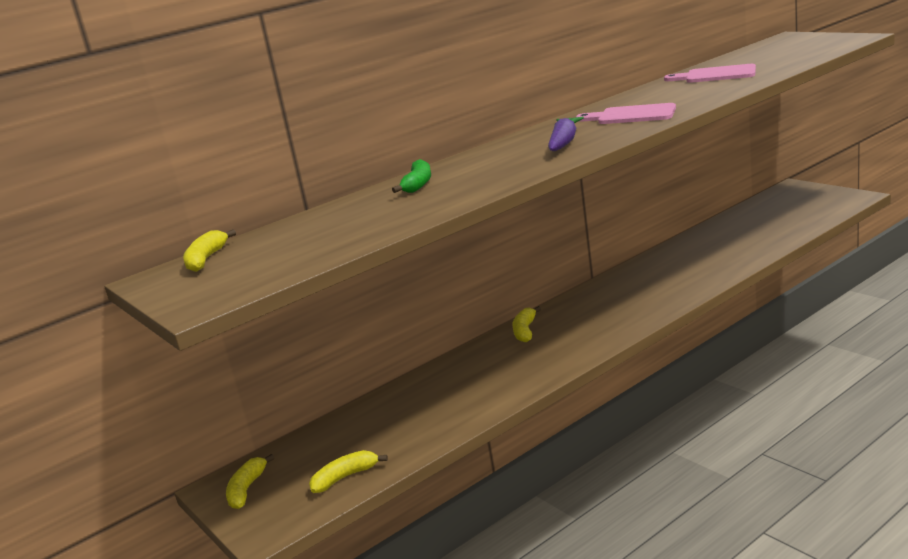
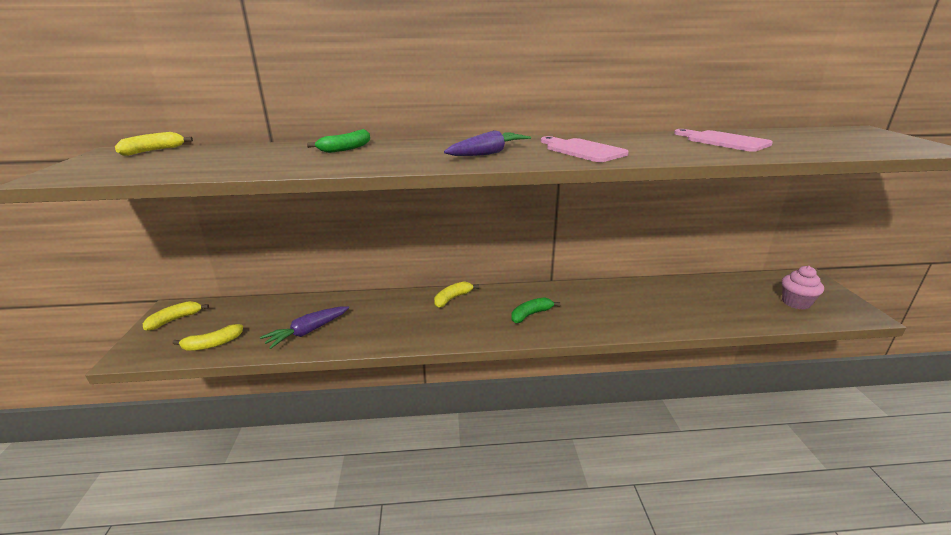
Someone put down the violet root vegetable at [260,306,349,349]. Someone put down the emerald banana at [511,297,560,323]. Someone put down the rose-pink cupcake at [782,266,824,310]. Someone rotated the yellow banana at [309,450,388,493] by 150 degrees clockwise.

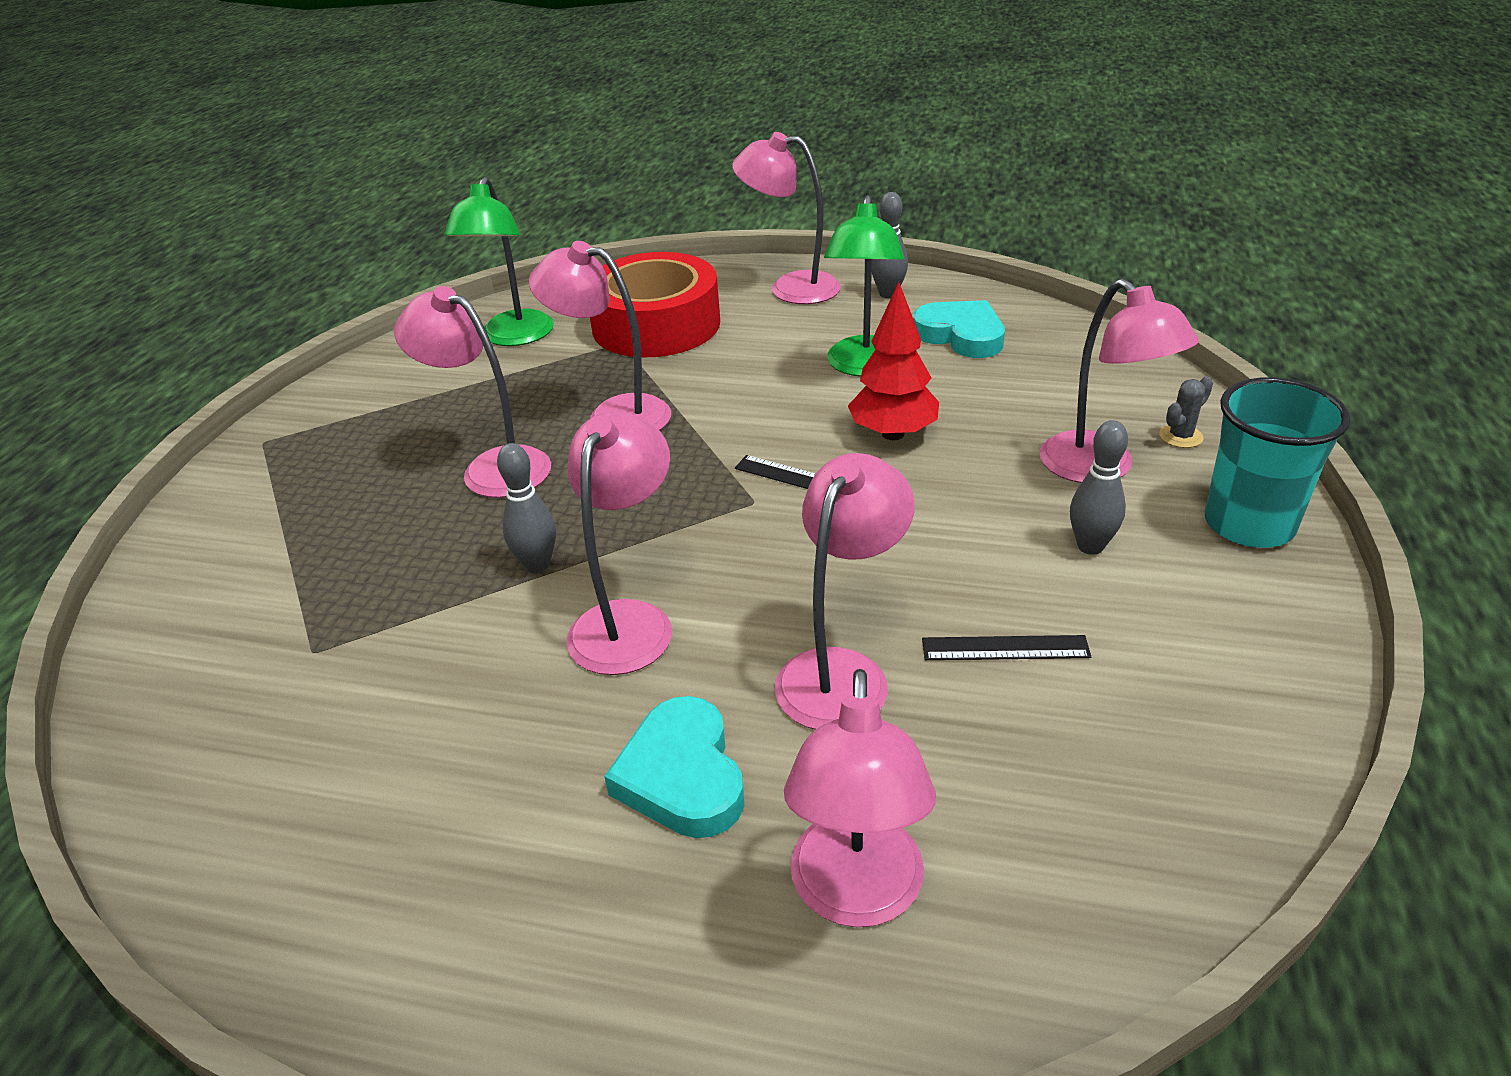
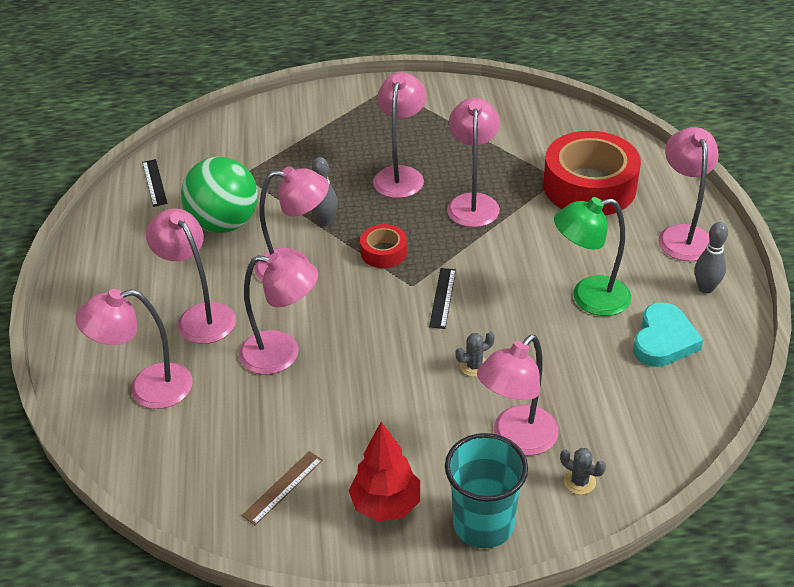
Someone took away the emerald desk lamp at [445,177,554,346]. Someone took away the grey bowling pin at [1070,420,1128,555]. Someone put down the emerald play ball at [181,157,258,233]. Someone put down the dark brown measuring stick at [241,451,323,525]. Someone put down the scarlet tape at [360,224,407,268]. Someone put down the grey saguaro cactus at [455,332,495,377]. Someone carried the scarlet tree from [848,282,939,440] to [349,422,420,522]. Someone carried the ebony measuring stick from [922,635,1091,660] to [142,159,168,207]. Someone swapped the teal love heart at [604,696,744,838] for the rose-pink desk lamp at [146,208,236,344].

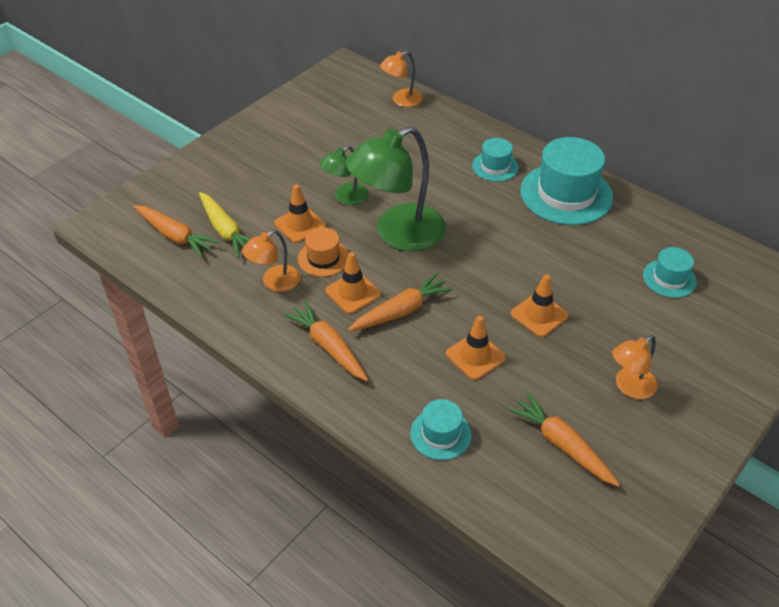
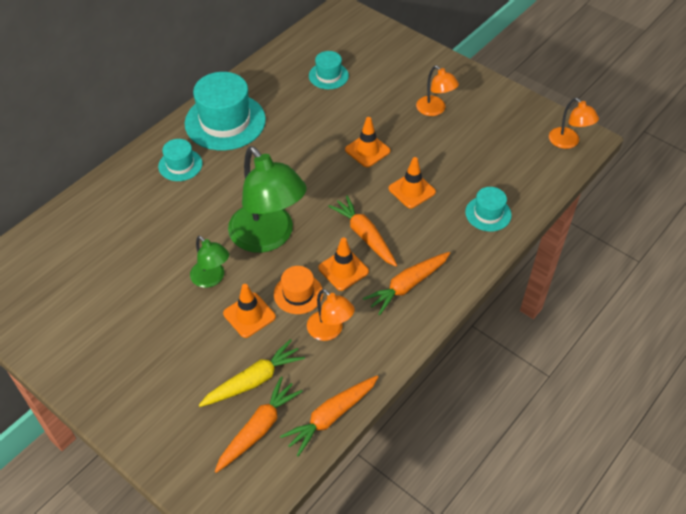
Someone carried the bright orange desk lamp from [380,51,423,107] to [549,98,599,149]. Someone carried the bright orange root vegetable from [507,392,620,487] to [280,376,378,457].

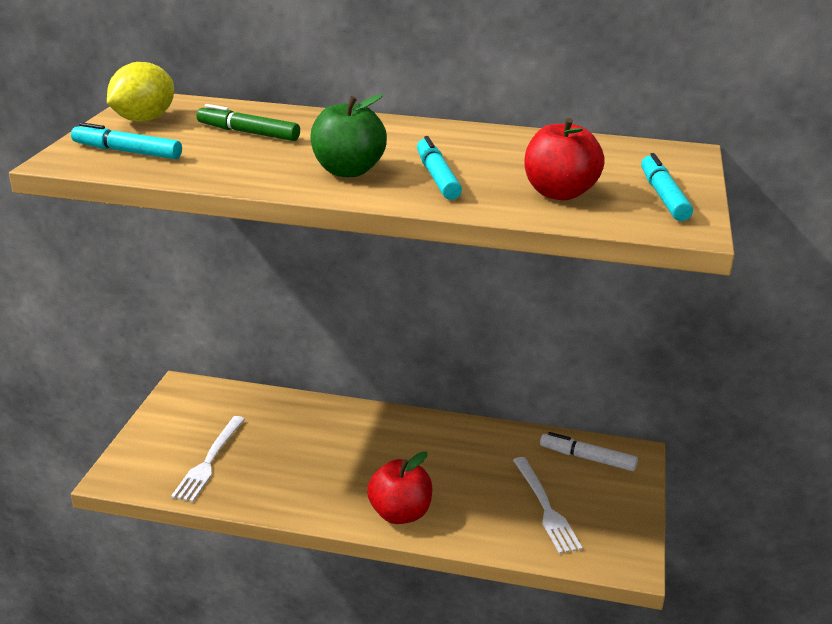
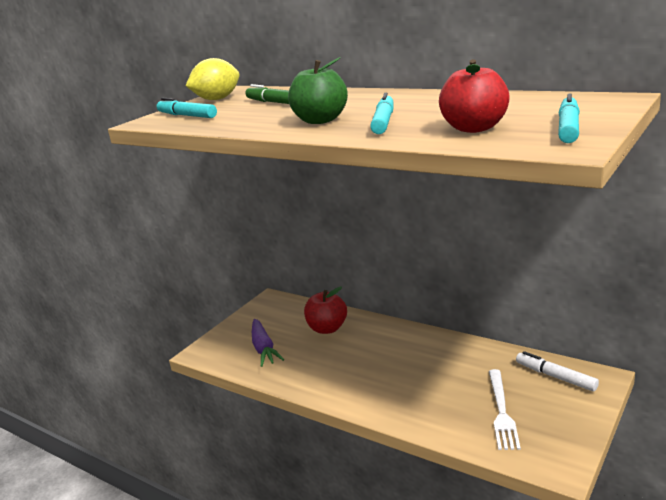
Someone carried the scarlet apple fruit from [367,451,432,524] to [304,287,347,334]. Someone swapped the snow-white dinner fork at [171,416,245,502] for the violet root vegetable at [252,319,284,367].

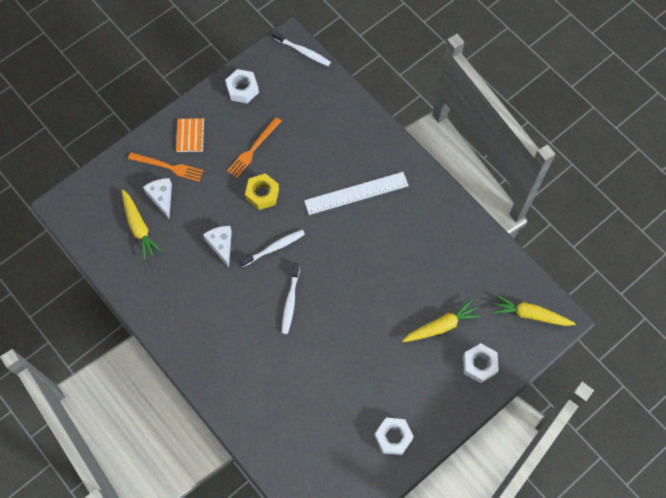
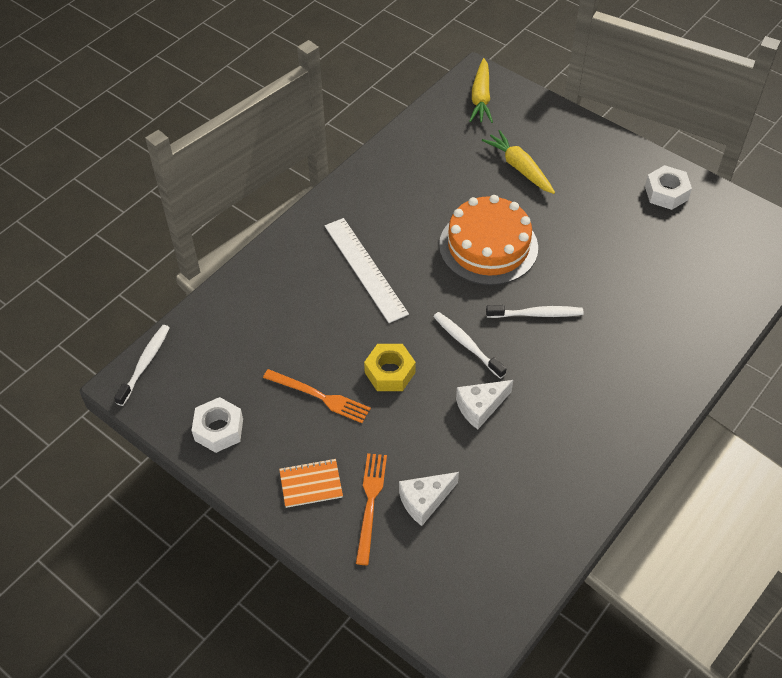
Someone took away the yellow root vegetable at [122,190,162,260]. Someone took away the snow-white hexagon nut at [463,343,499,383]. Someone put down the bright orange layer cake at [439,195,538,285].

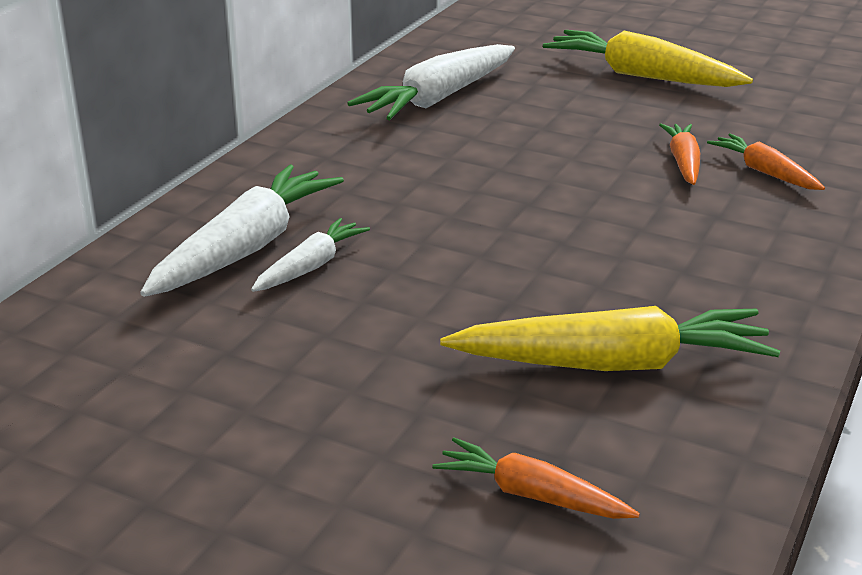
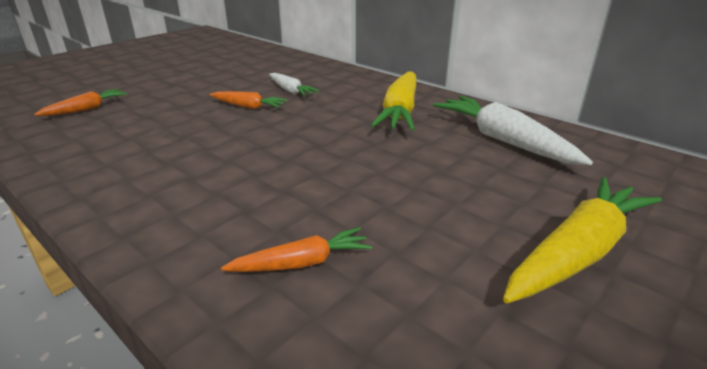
Someone took away the snow-white root vegetable at [140,165,344,297]. Someone carried the yellow root vegetable from [440,306,780,371] to [371,71,416,131]. Someone carried the bright orange root vegetable from [659,123,700,185] to [210,91,287,109].

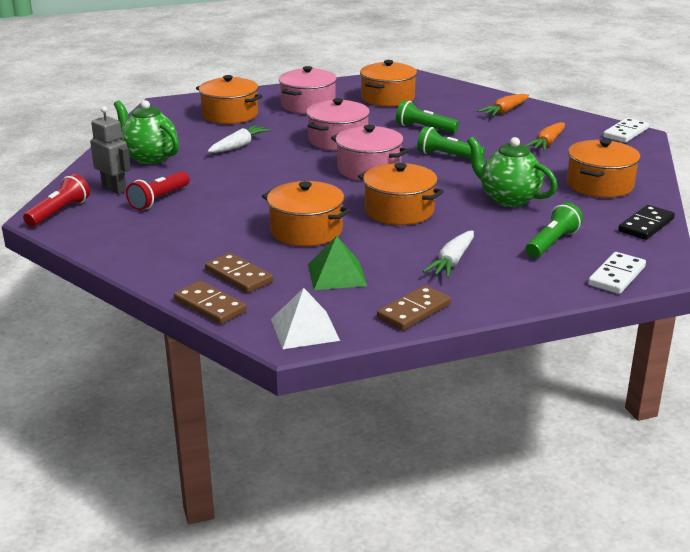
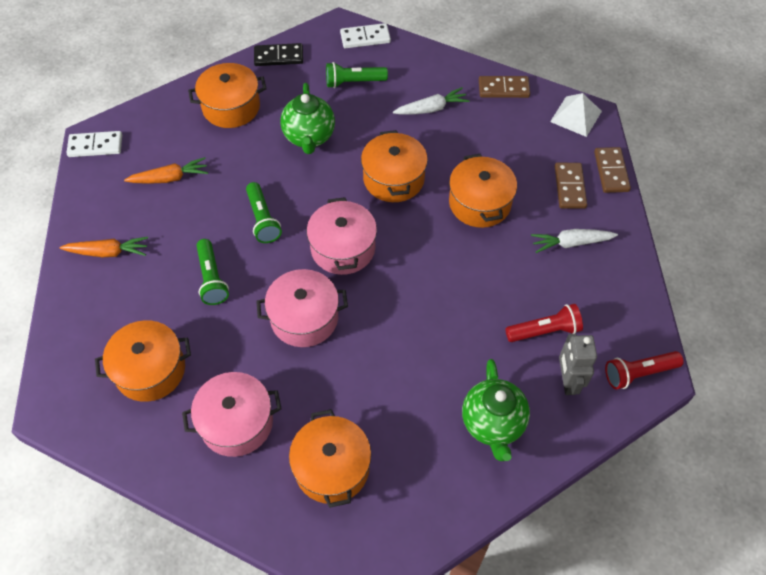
Someone took away the emerald pyramid shape at [308,236,367,290]. Someone carried the snow-white root vegetable from [208,125,271,153] to [531,229,618,253].

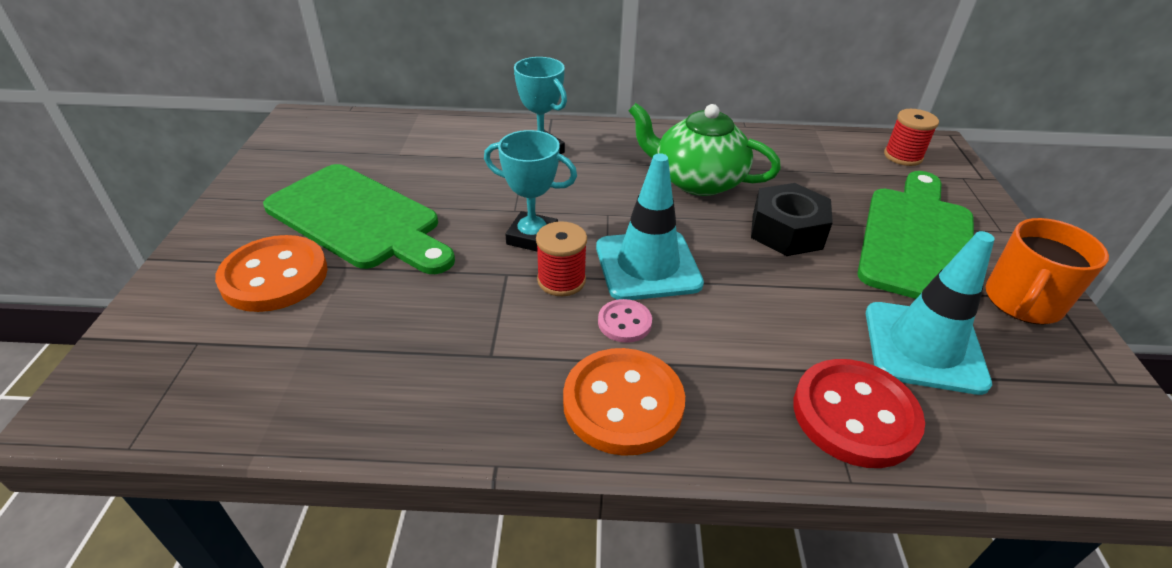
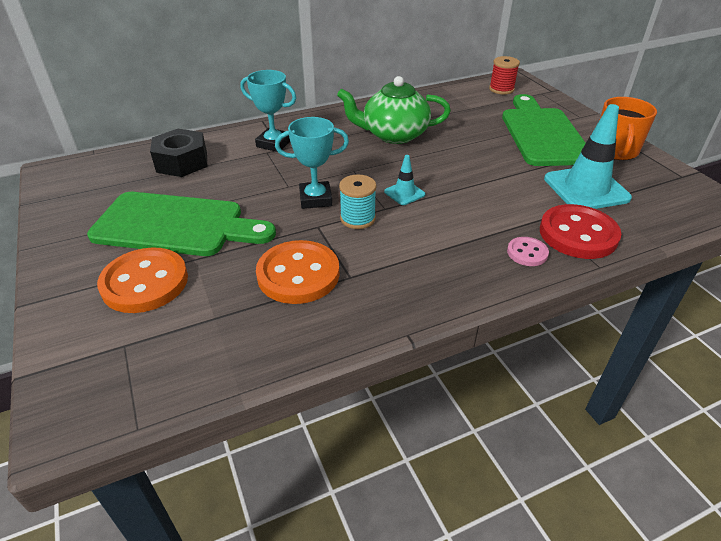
Someone carried the bright orange button from [563,348,685,456] to [256,240,340,304]. Someone carried the rose-pink button from [598,299,652,343] to [507,237,549,266]. Someone carried the ebony hexagon nut from [751,183,833,256] to [150,129,207,177]. Someone repainted the scarlet reel of thread at [536,221,587,296], which became the teal reel of thread at [339,175,376,229]. Someone scaled the teal road cone at [596,153,704,300] by 0.48.

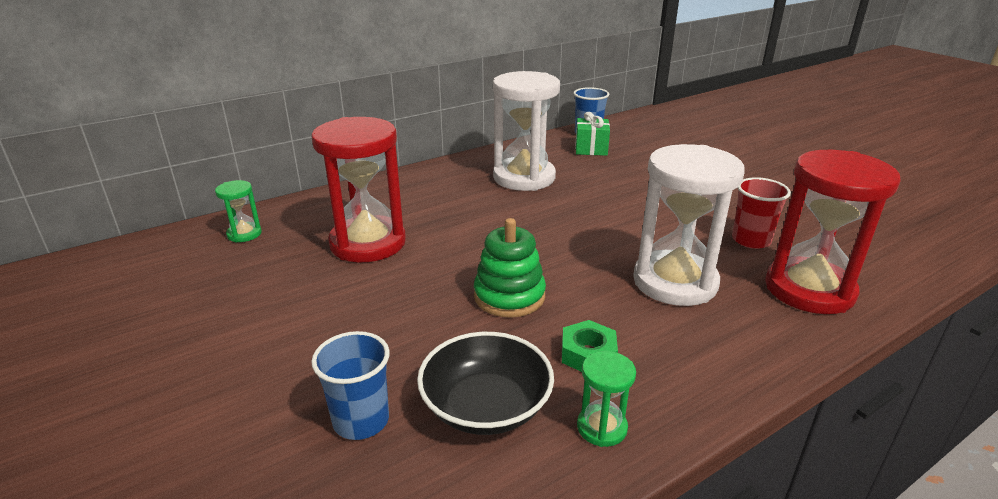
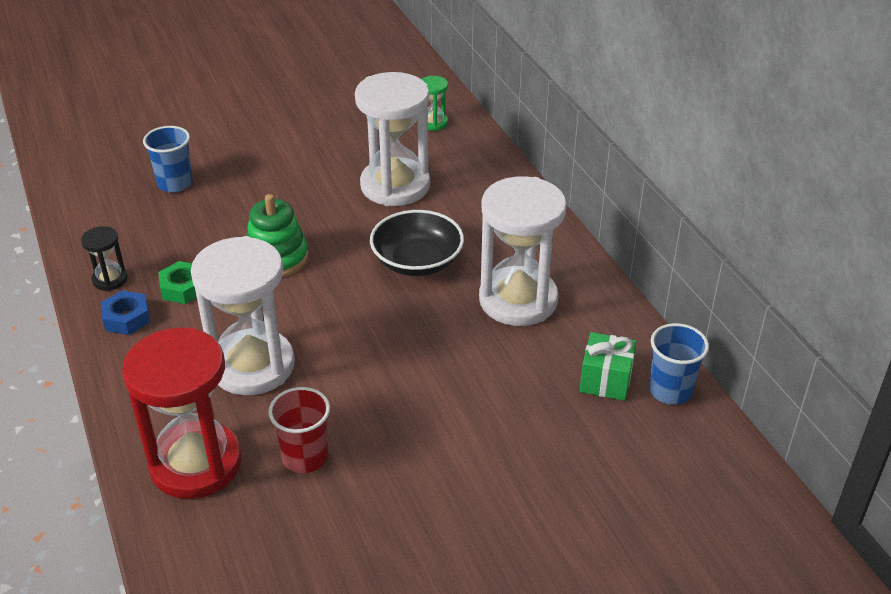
Someone put down the blue hexagon nut at [101,290,150,335]. Someone carried the ebony serving bowl from [417,332,554,435] to [370,210,464,276]. Someone repainted the scarlet sandglass at [311,117,406,262], which became the snow-white sandglass at [355,72,430,206]. Someone repainted the emerald sandglass at [577,351,636,447], which became the ebony sandglass at [81,226,128,291].

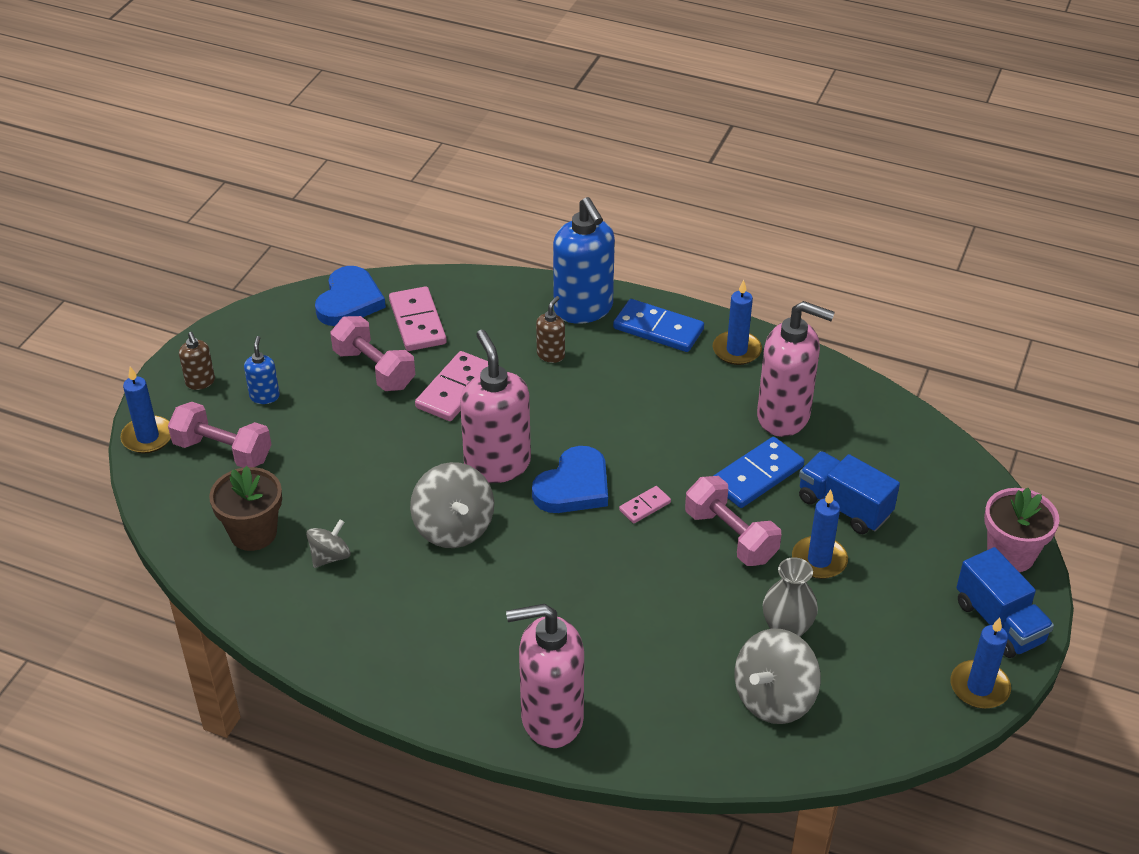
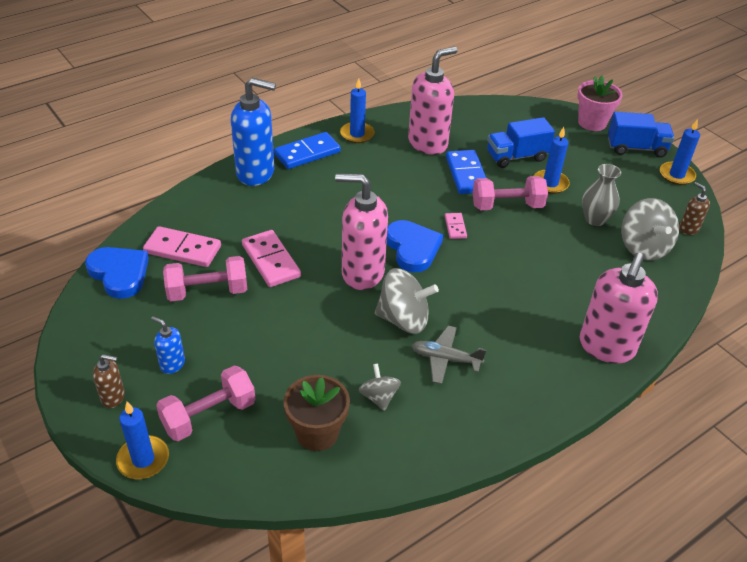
Someone put down the grey aeroplane at [411,326,486,384]. Someone carried the dark brown soap pump from [536,296,565,363] to [679,182,710,235].

